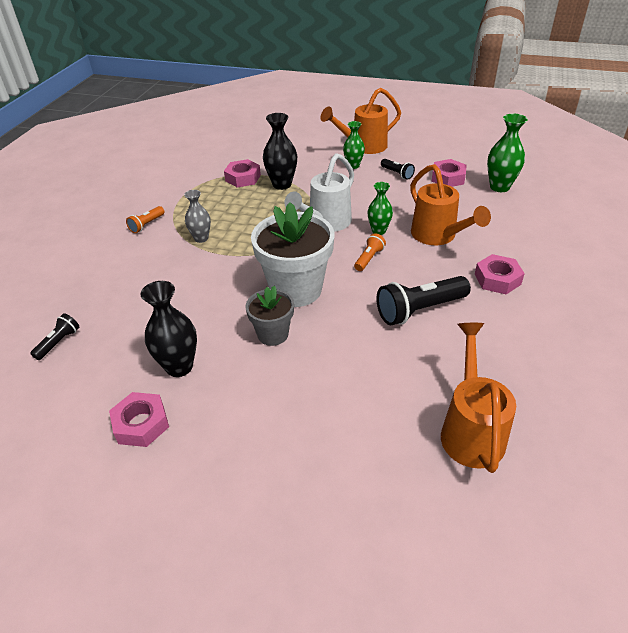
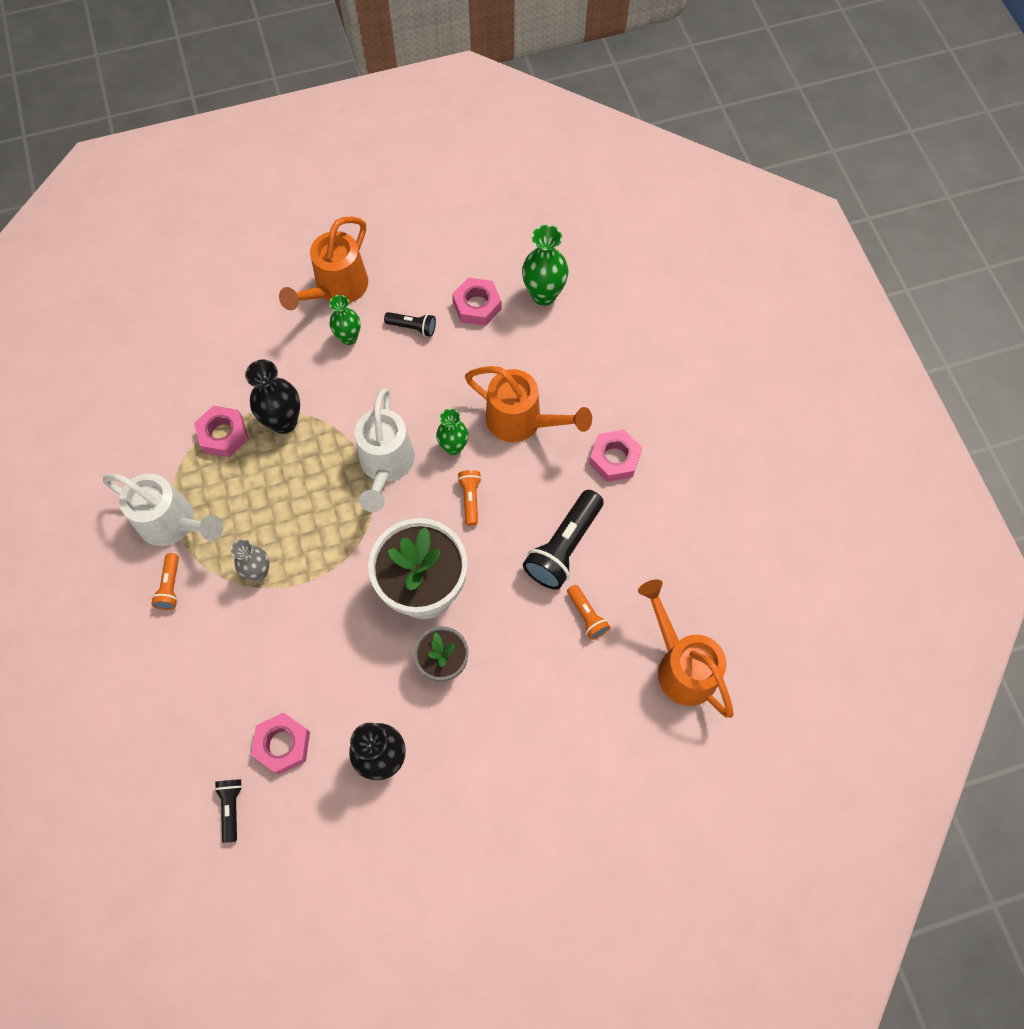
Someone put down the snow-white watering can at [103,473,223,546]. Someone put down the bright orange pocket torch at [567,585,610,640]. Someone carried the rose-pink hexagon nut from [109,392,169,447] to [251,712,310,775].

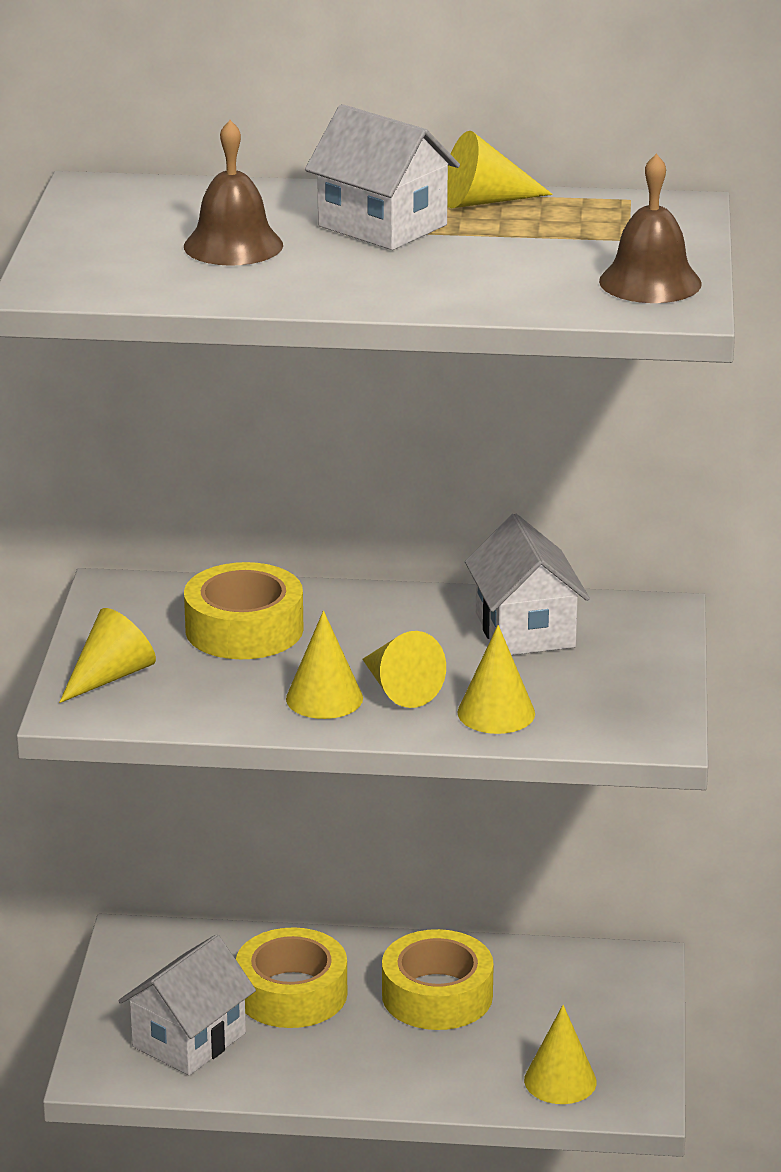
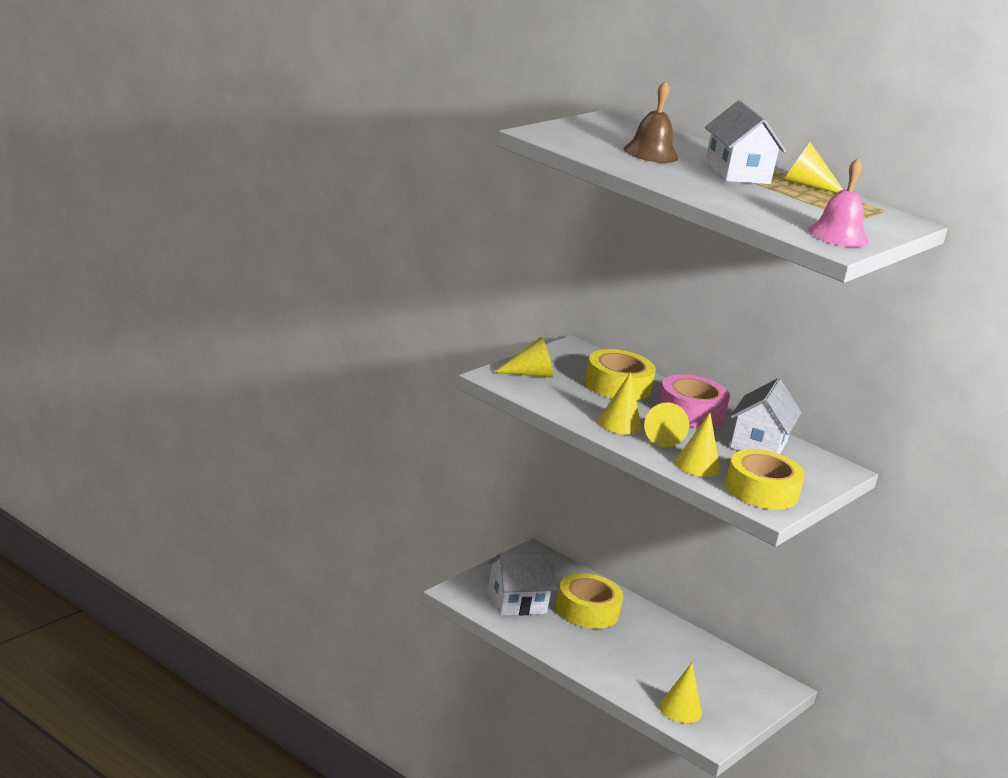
Someone put down the rose-pink tape at [658,374,730,428]. Someone carried the yellow tape from [382,929,494,1030] to [725,449,805,510]. Someone repainted the dark brown hand bell at [599,154,702,303], which became the rose-pink hand bell at [808,158,869,247].

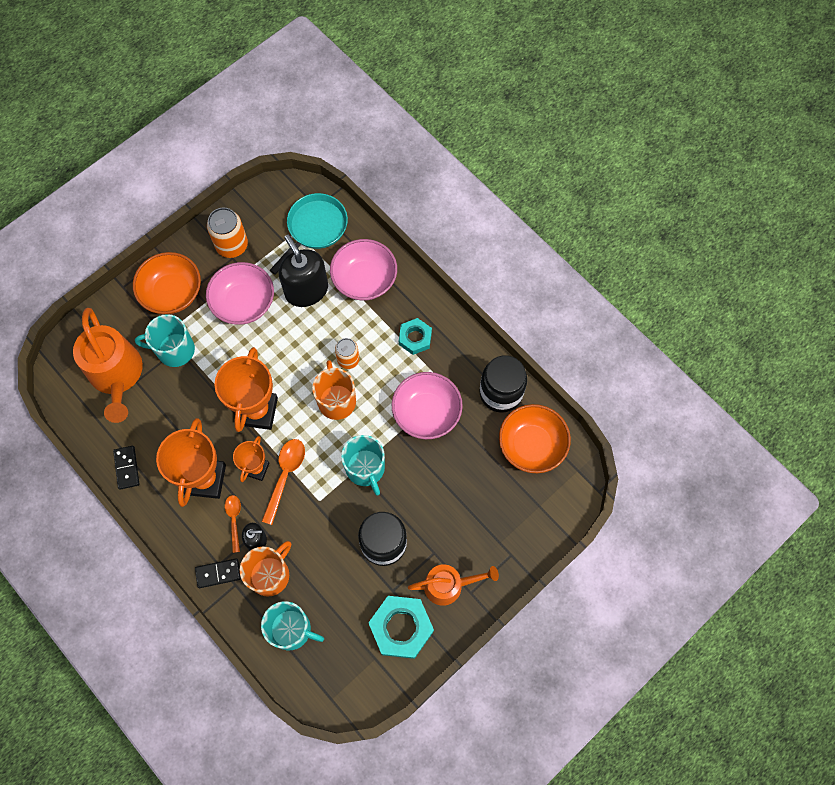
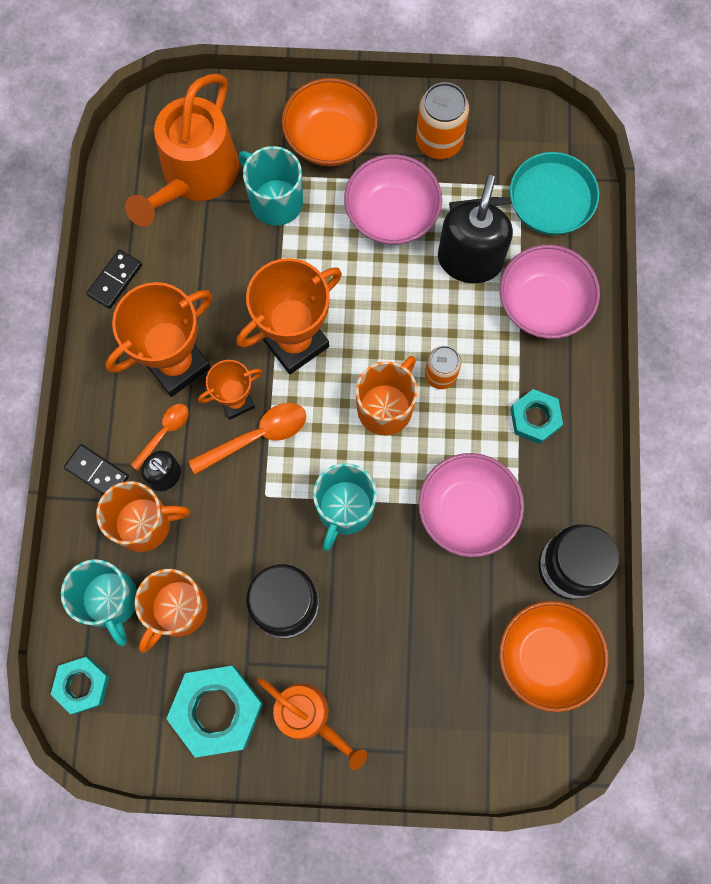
Someone put down the teal hexagon nut at [50,657,110,714]. Someone put down the bright orange mug at [135,569,208,653].

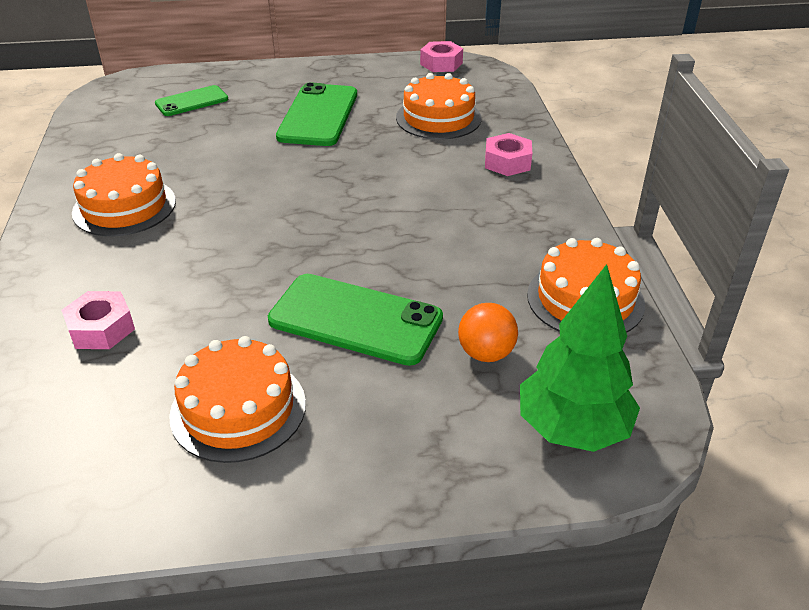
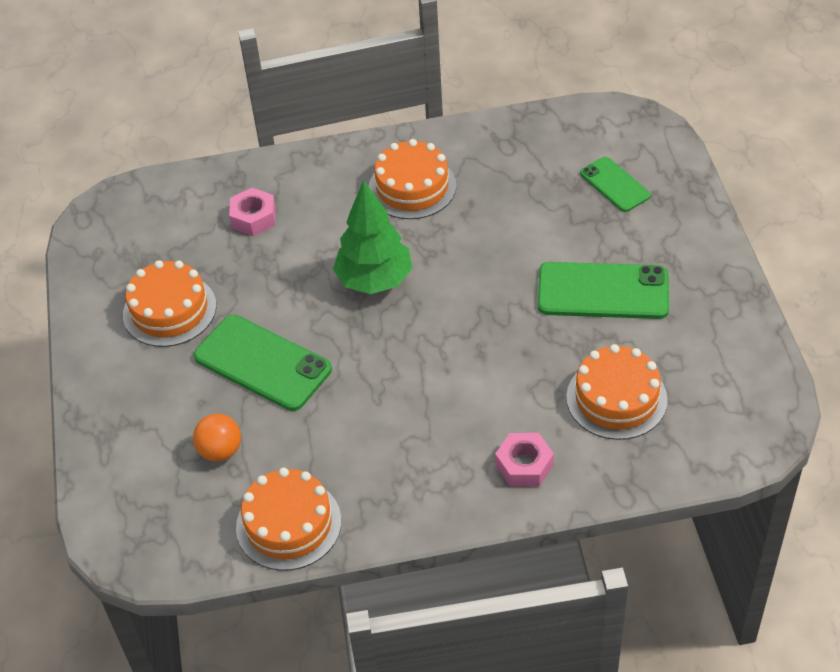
Someone took away the rose-pink hexagon nut at [420,41,463,72]. Someone carried the emerald tree from [520,264,640,452] to [333,180,412,294]. Someone rotated the emerald phone at [268,274,443,366] by 75 degrees counterclockwise.

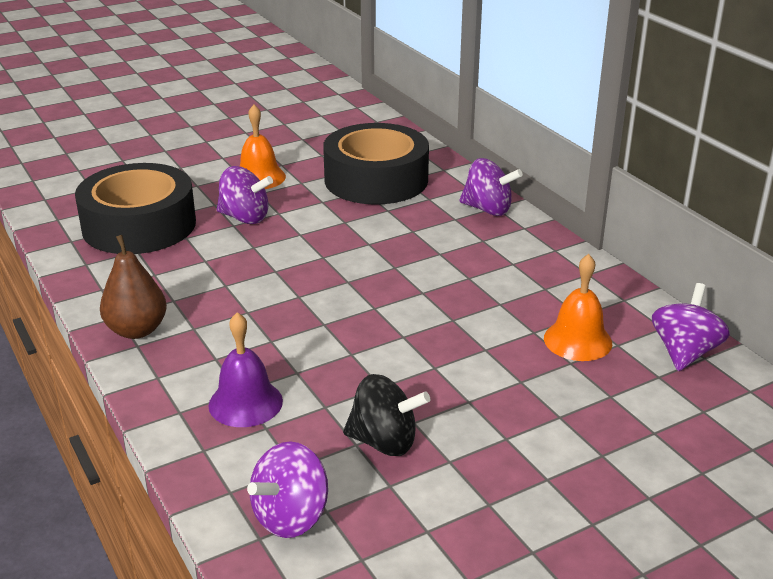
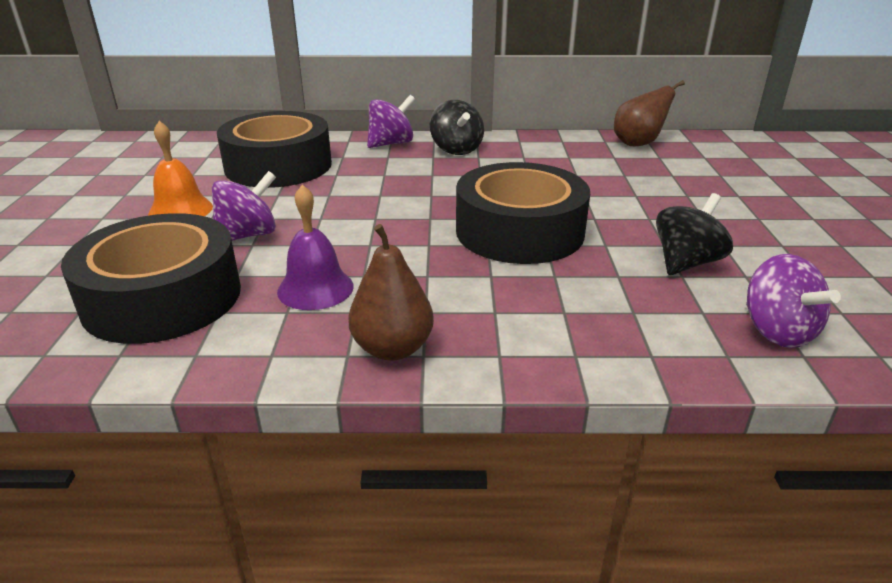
Someone took away the bright orange hand bell at [544,254,612,361]. Someone put down the ebony toy top at [430,100,484,155]. Someone put down the ebony tape at [456,162,590,264]. Someone carried the violet hand bell from [209,312,283,427] to [277,185,354,310]. Someone swapped the violet toy top at [652,283,730,371] for the dark brown pear at [614,80,685,147].

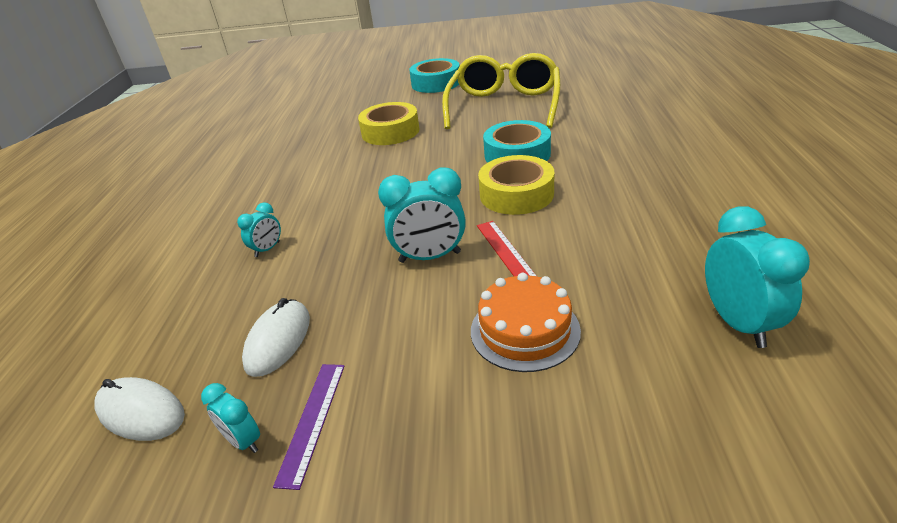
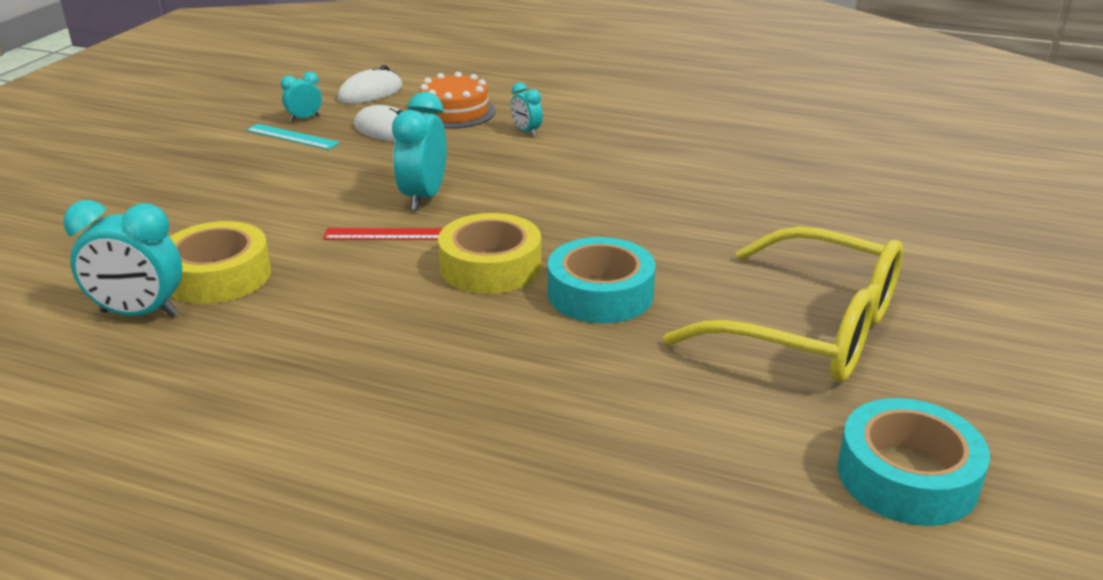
Someone carried the yellow tape from [358,102,419,145] to [170,221,271,304]. Someone carried the teal tape from [409,58,459,93] to [837,398,990,526]. Someone carried the bright orange layer cake from [471,273,581,372] to [419,72,496,128]. Someone repainted the violet measuring stick at [273,364,345,490], which became the teal measuring stick at [246,124,340,150].

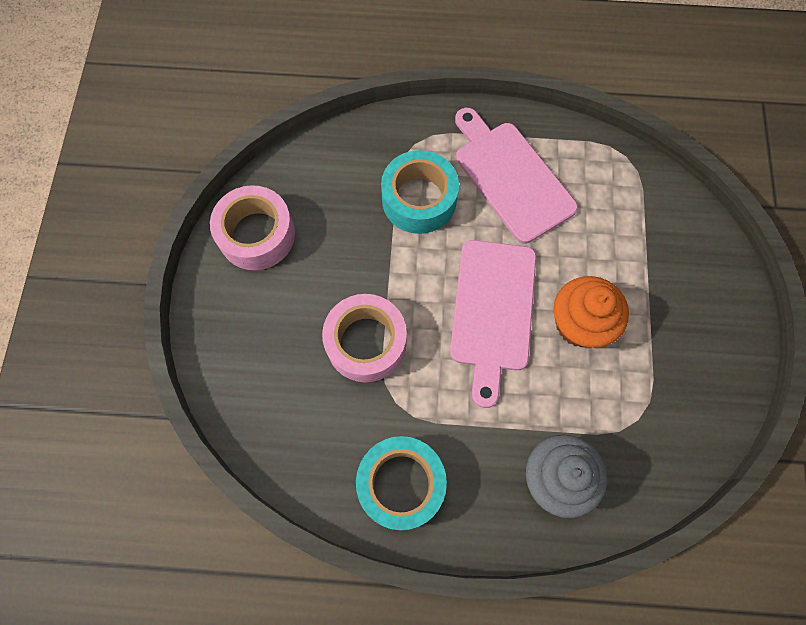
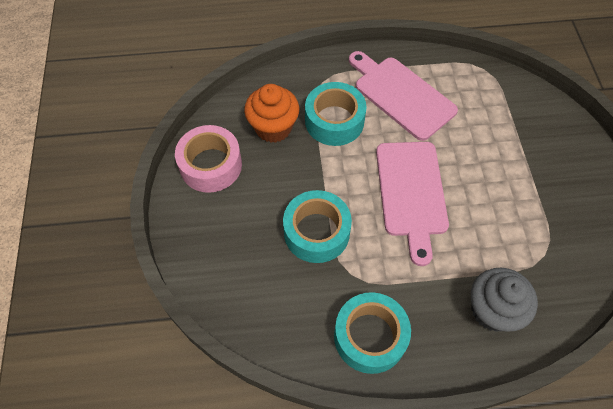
Someone carried the bright orange cupcake from [554,276,629,348] to [244,84,299,143]. Someone repainted the rose-pink tape at [322,294,407,382], which became the teal tape at [283,190,352,263].

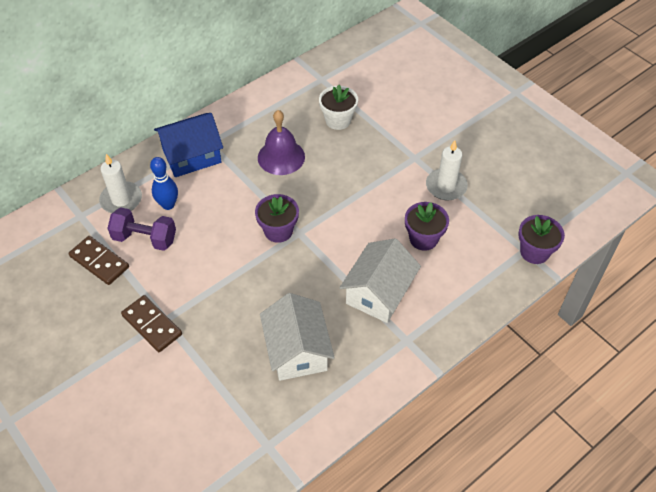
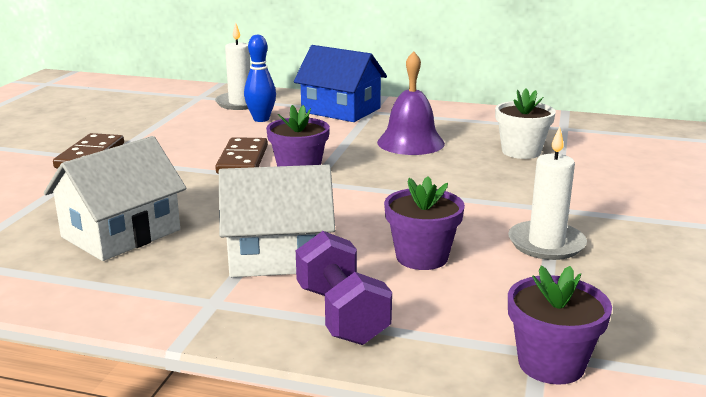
Someone carried the dark brown domino from [69,236,129,285] to [215,137,268,174]. Someone carried the violet hand weight from [107,207,176,251] to [296,231,392,345].

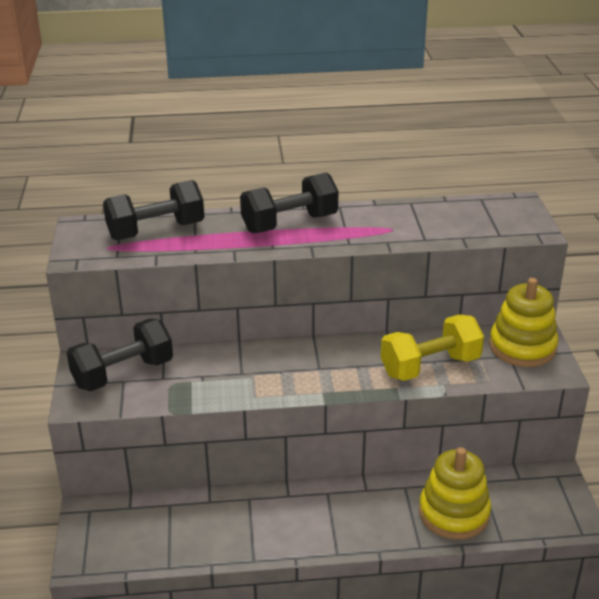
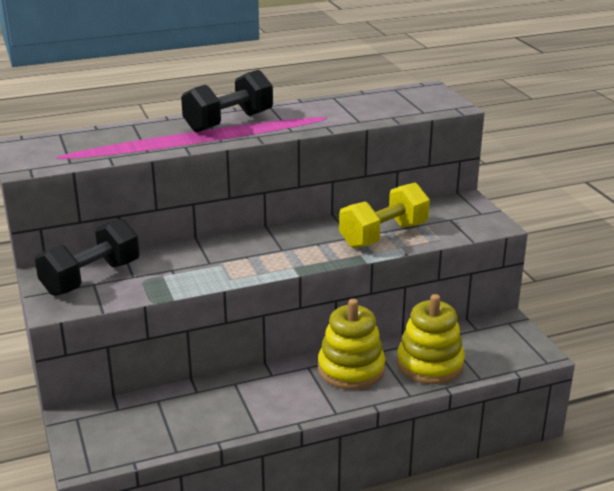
Someone took away the ebony hand weight at [103,180,204,240]. Someone carried the yellow stacking toy from [489,278,558,367] to [318,299,385,390].

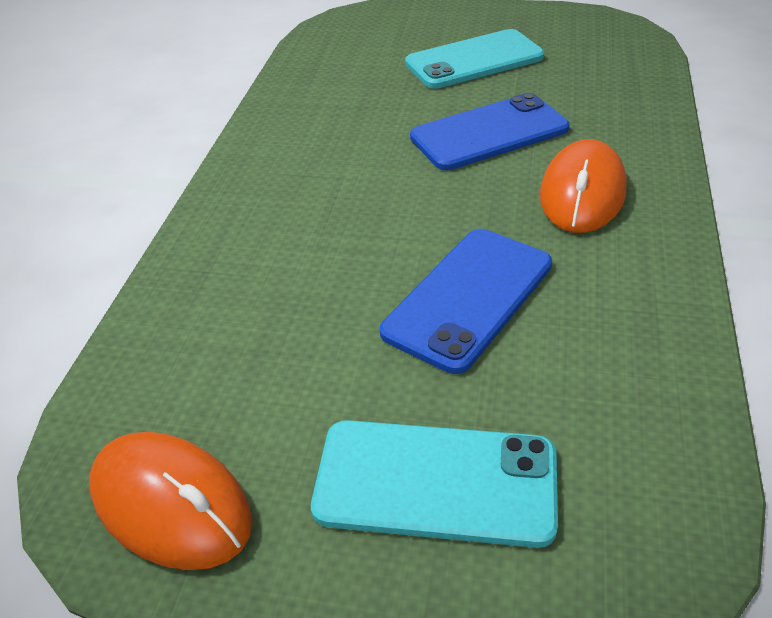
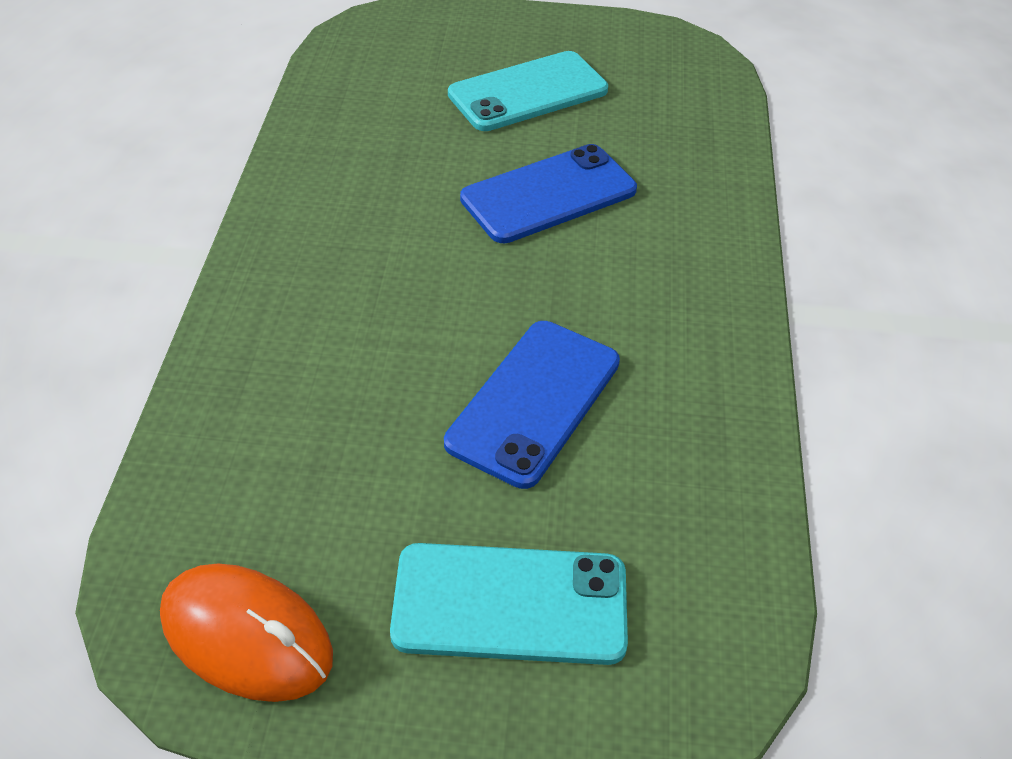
Someone took away the bright orange mouse at [540,139,627,233].

